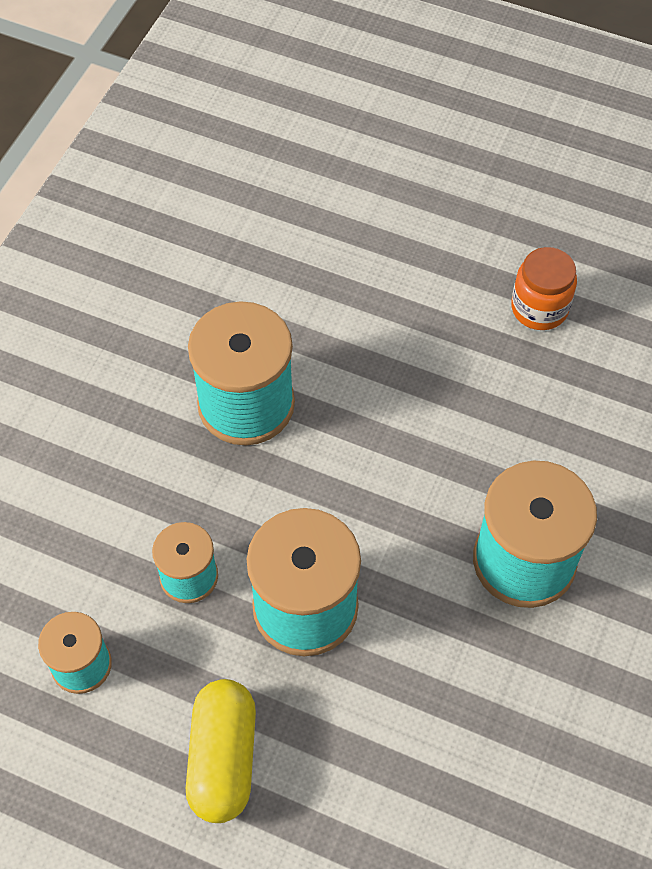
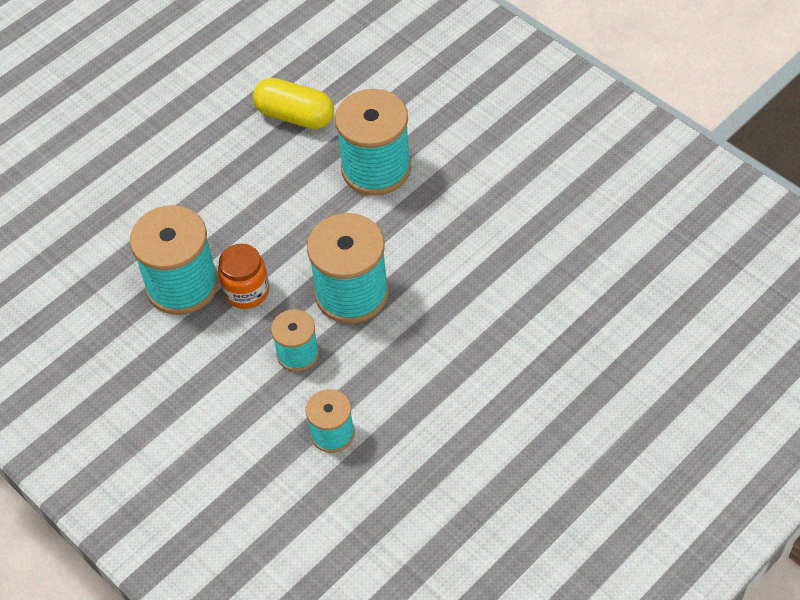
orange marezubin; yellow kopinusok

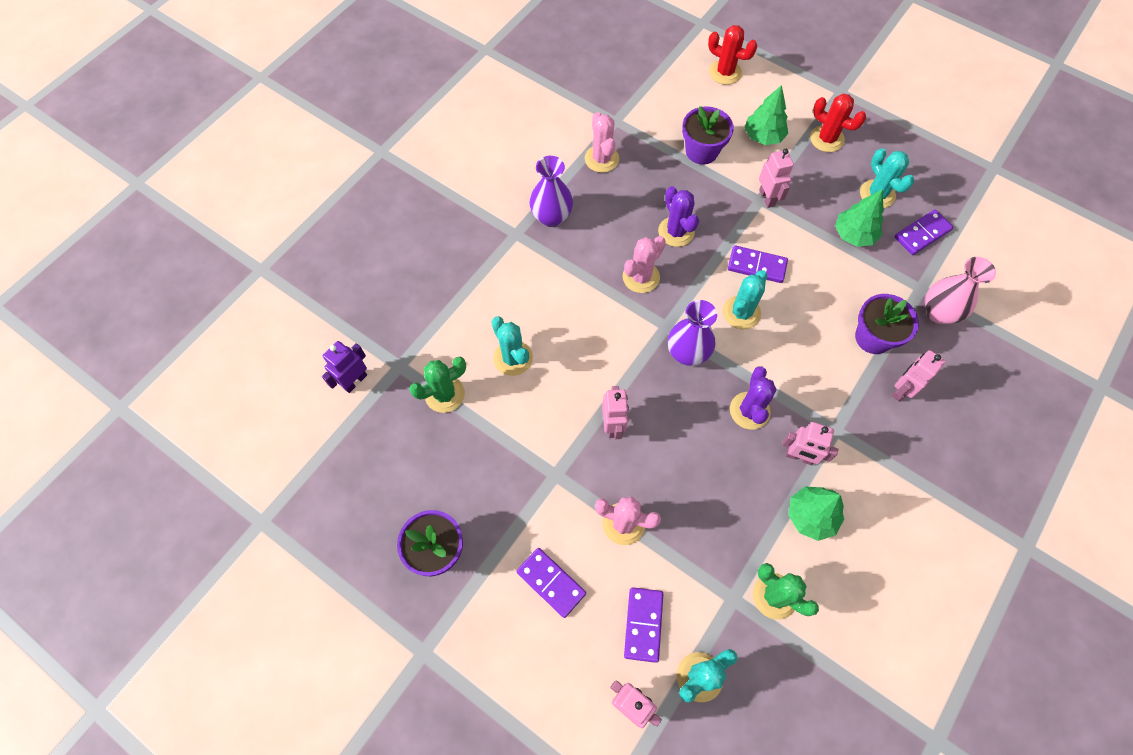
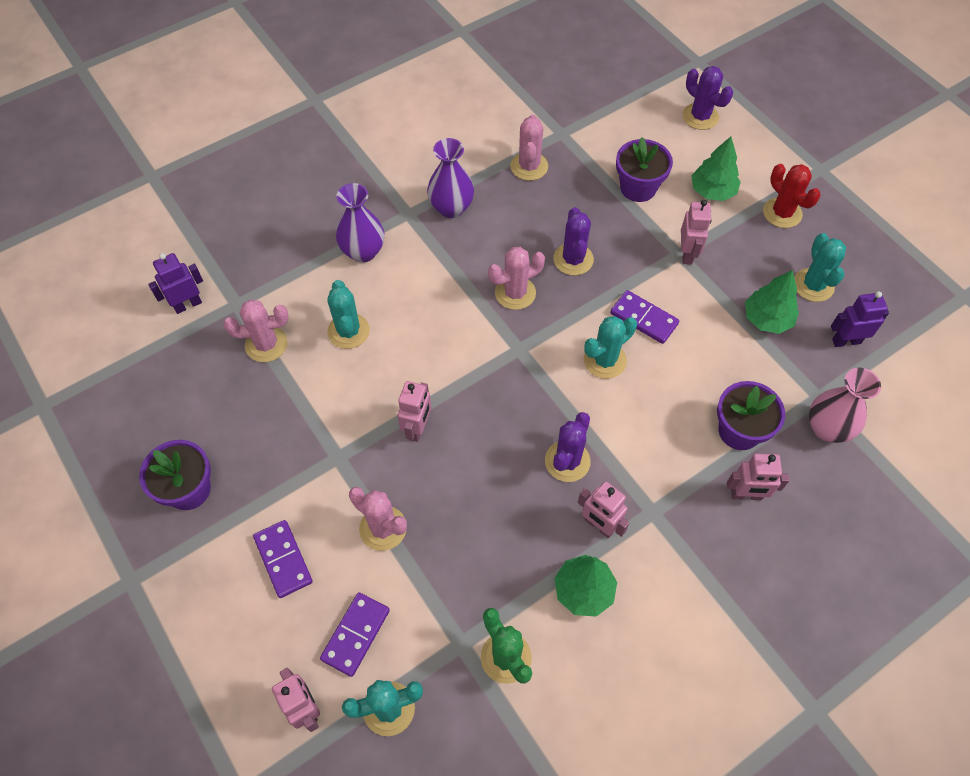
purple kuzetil (no. 3 from left); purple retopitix (no. 2 from left); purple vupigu (no. 1 from left); pink retopitix (no. 5 from left); pink kuzetil (no. 1 from left)

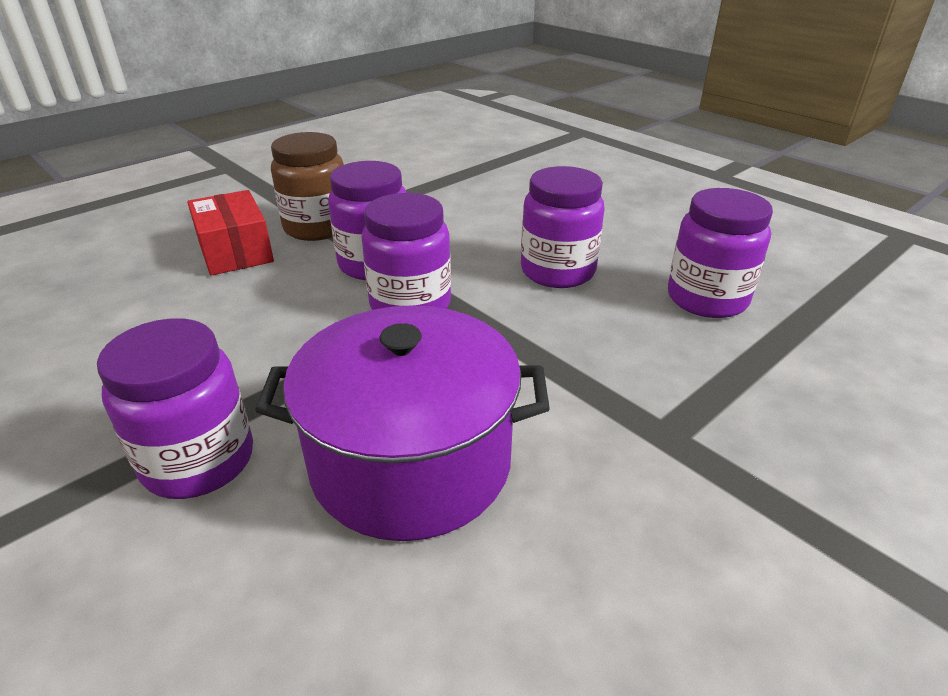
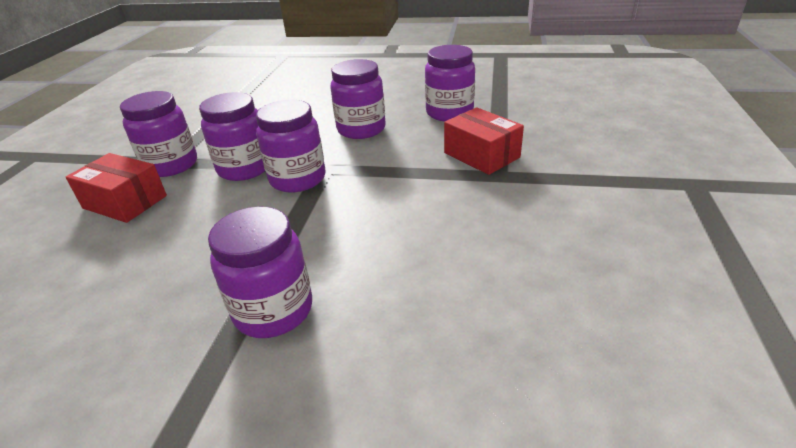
purple marezubin (no. 1 from left); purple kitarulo; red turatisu (no. 2 from left)

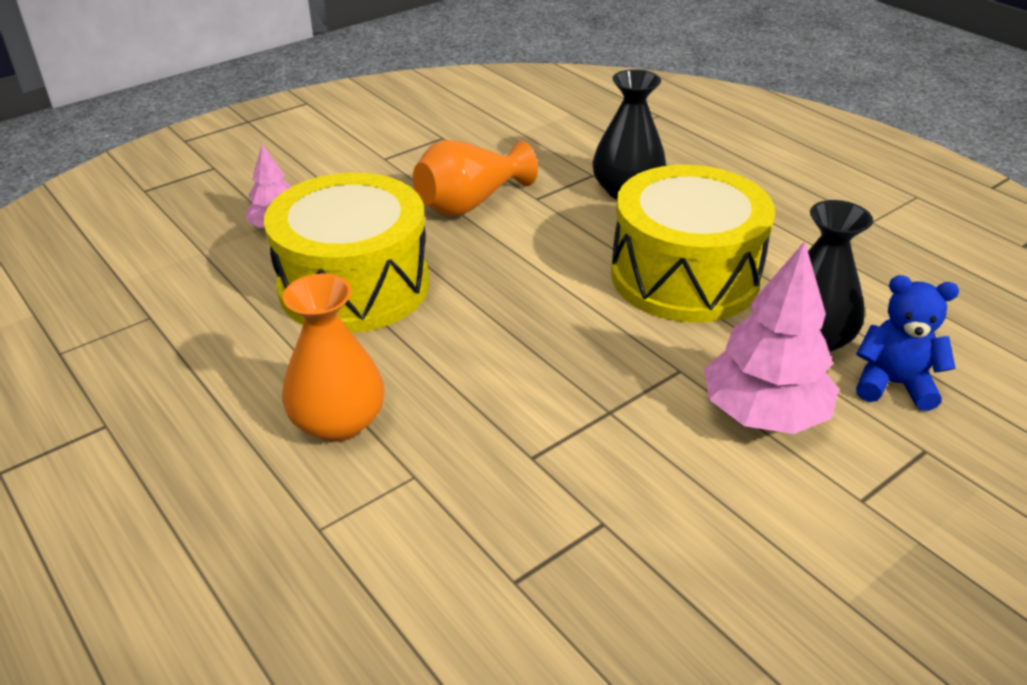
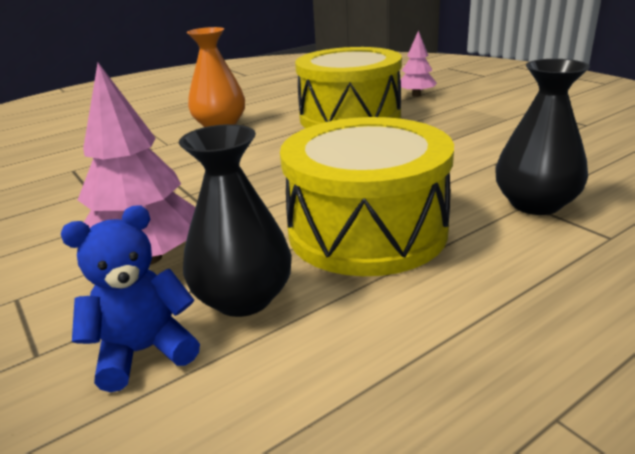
orange vupigu (no. 2 from left in the first image); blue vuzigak

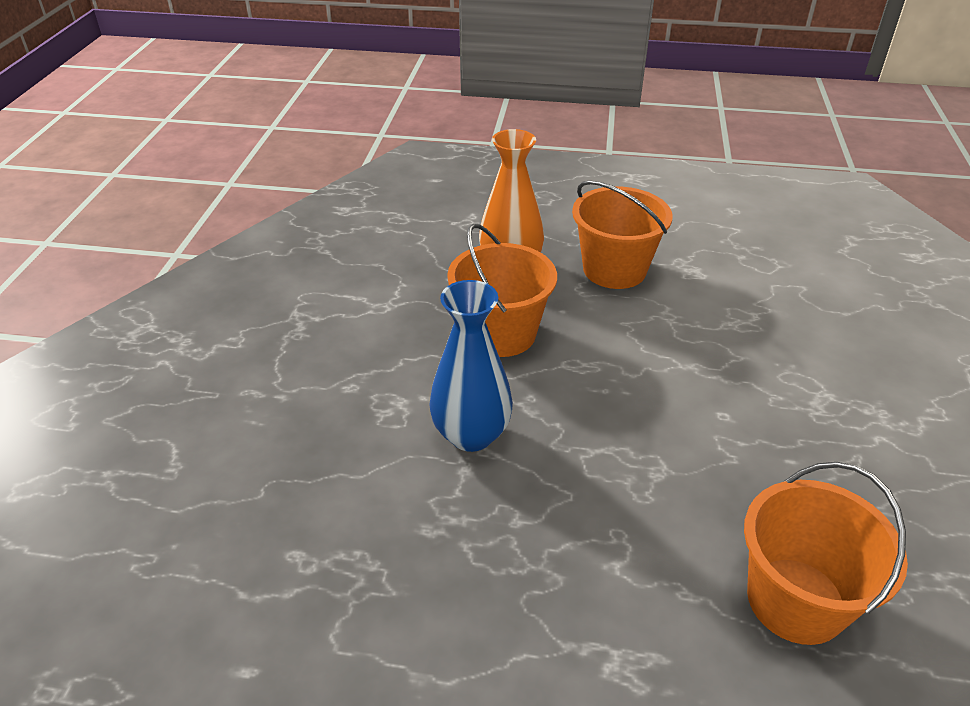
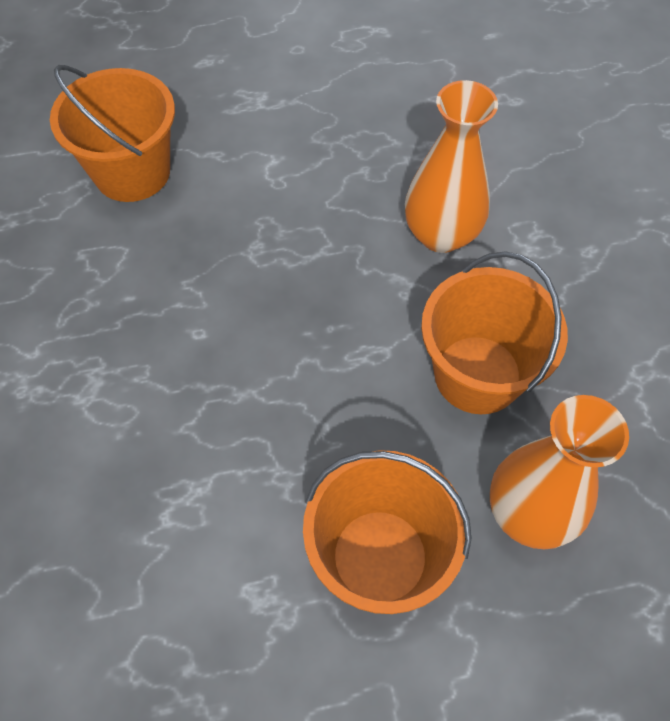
orange vupigu (no. 1 from left)

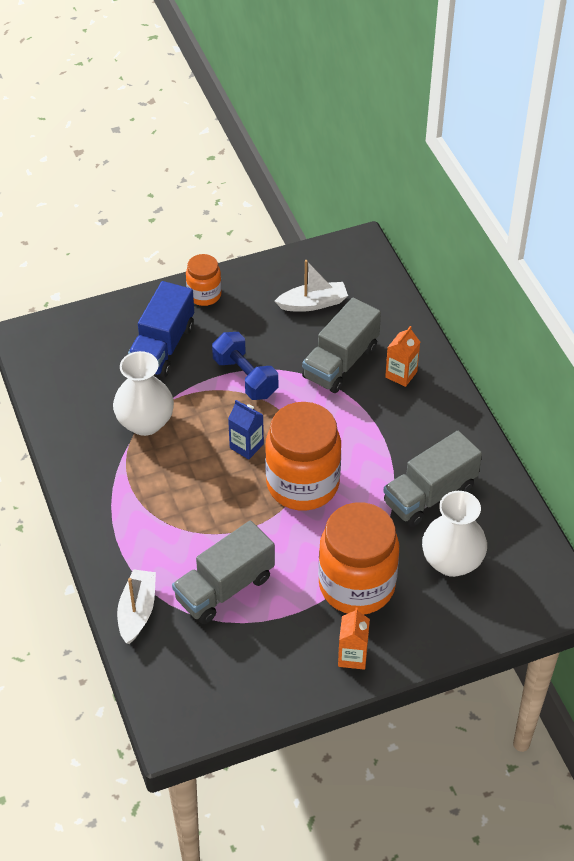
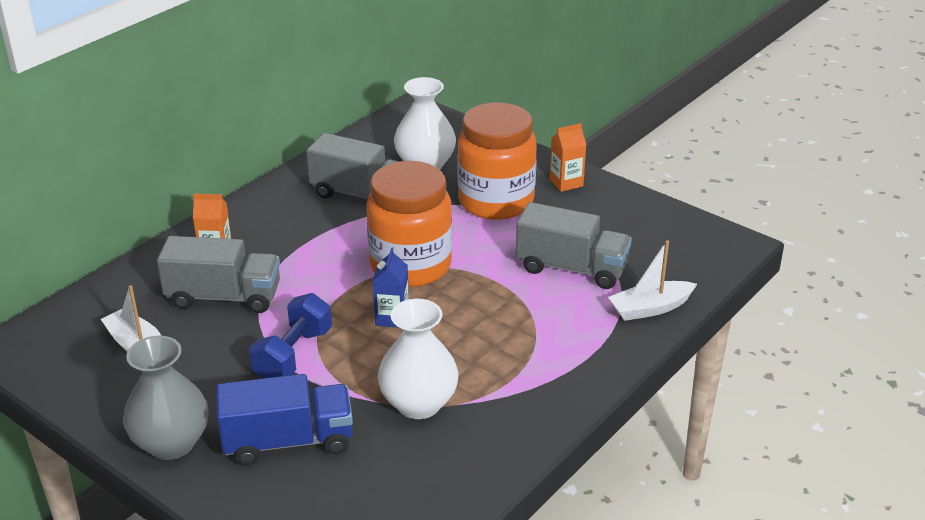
grey vupigu

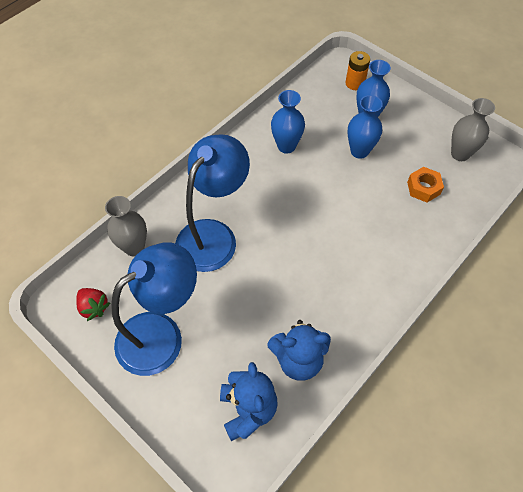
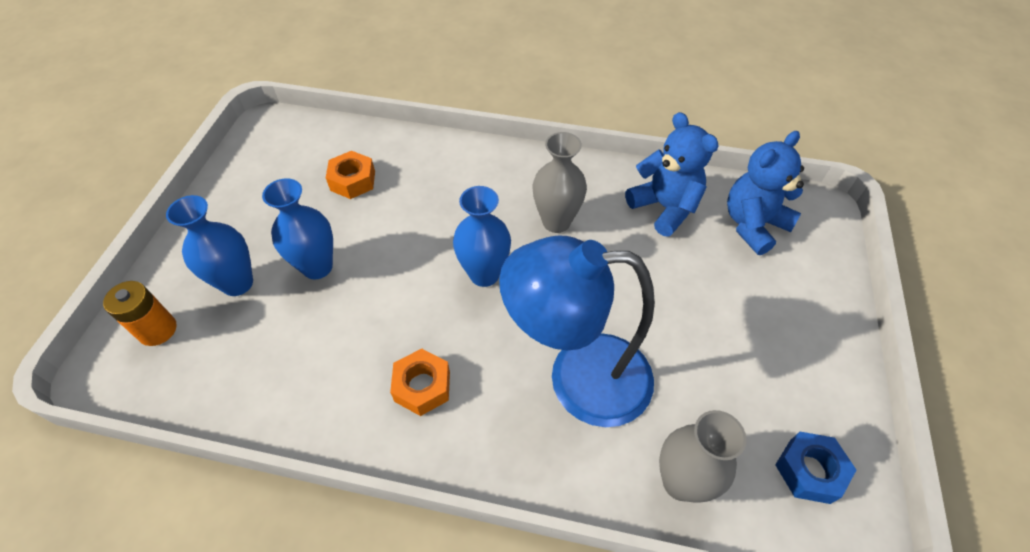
blue vupigu (no. 3 from left); grey vupigu (no. 1 from left); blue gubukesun (no. 1 from left in the first image); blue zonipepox; orange zonipepox (no. 2 from left)

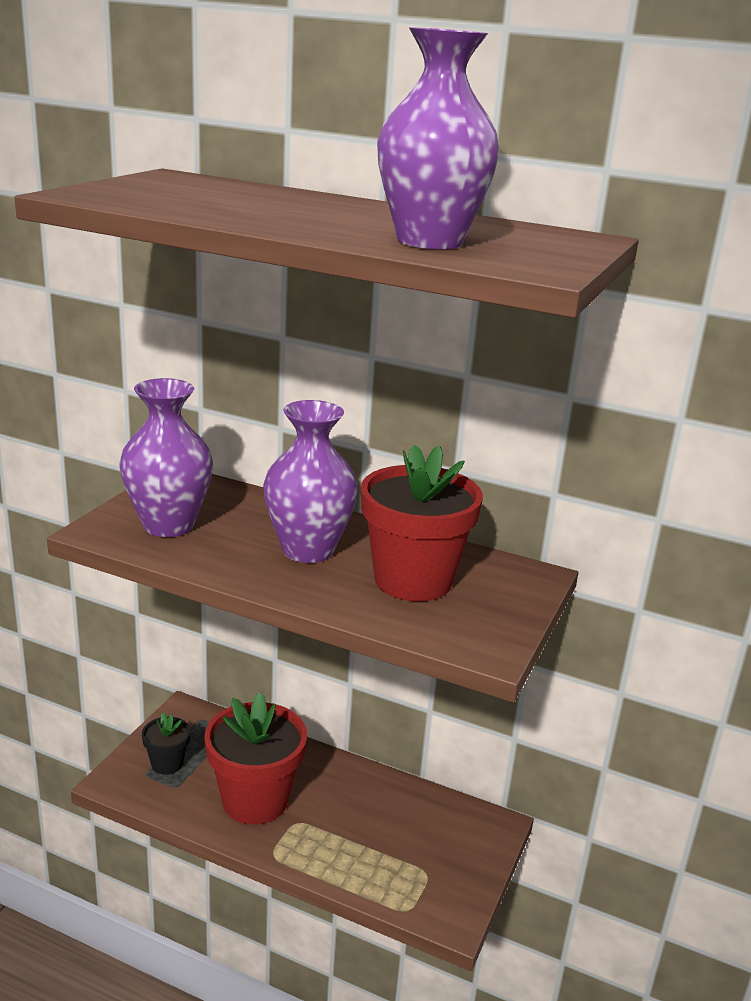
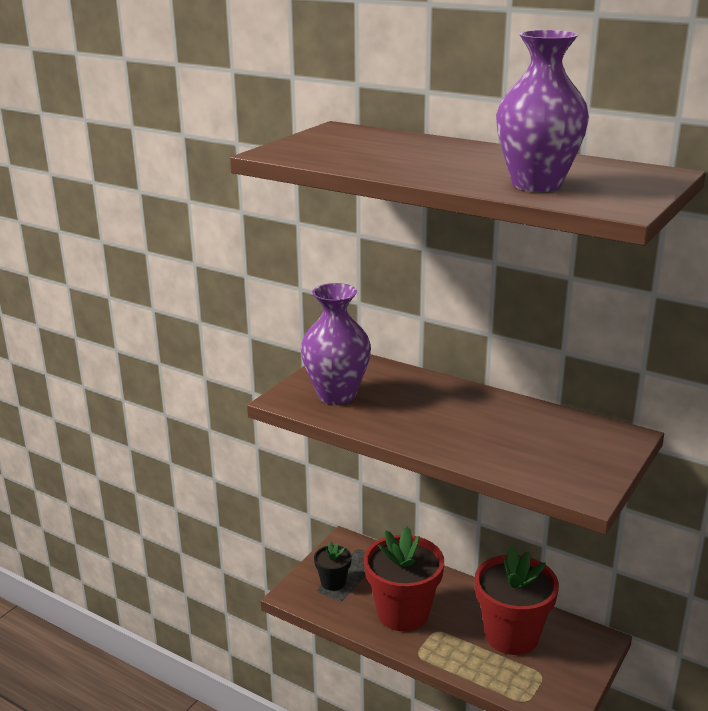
purple vupigu (no. 2 from left in the first image); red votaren (no. 2 from left)

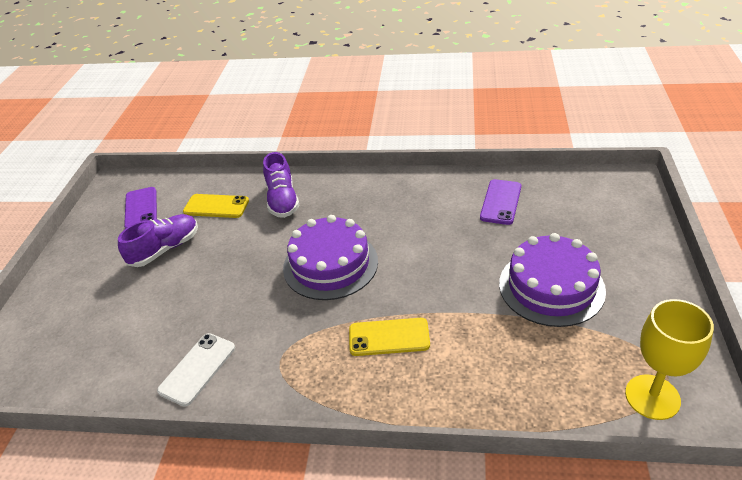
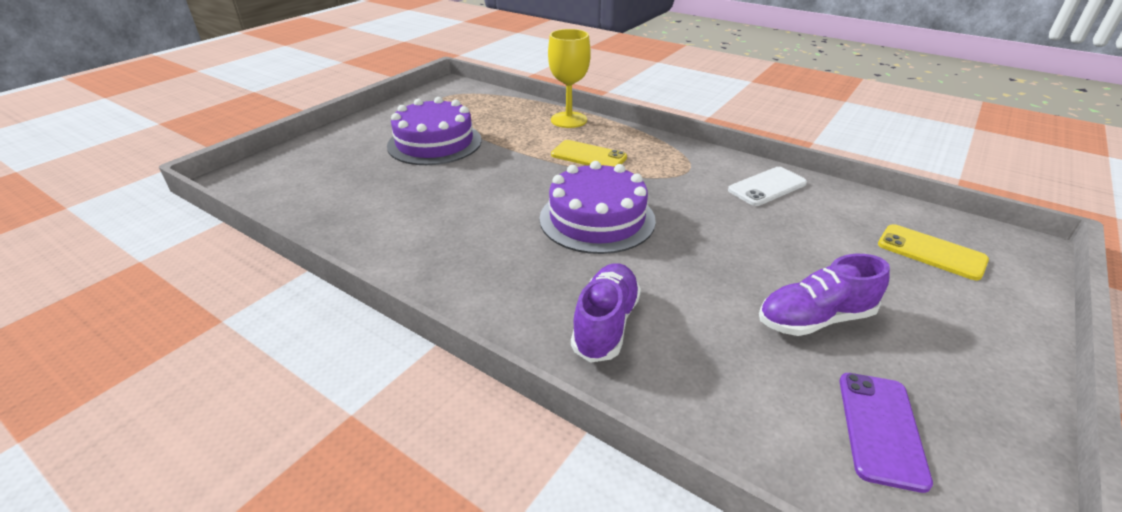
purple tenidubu (no. 2 from left in the first image); yellow tenidubu (no. 2 from left); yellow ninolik

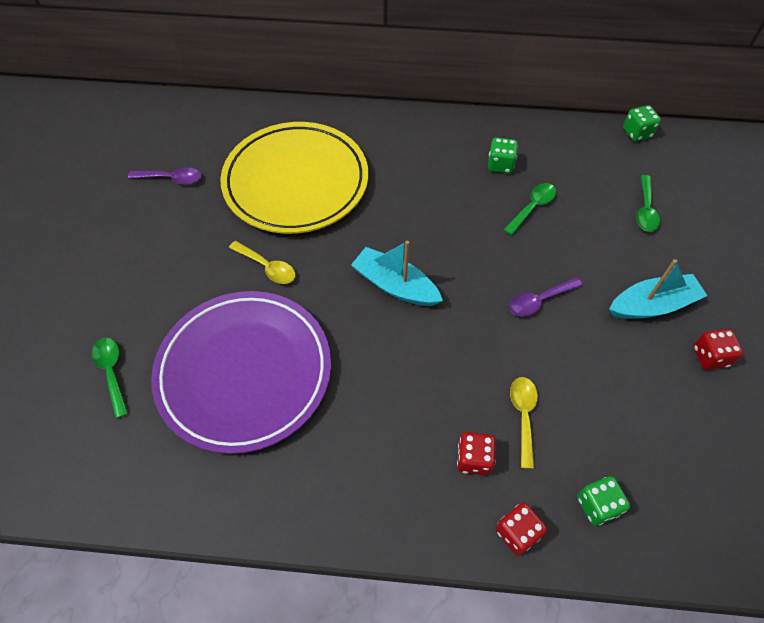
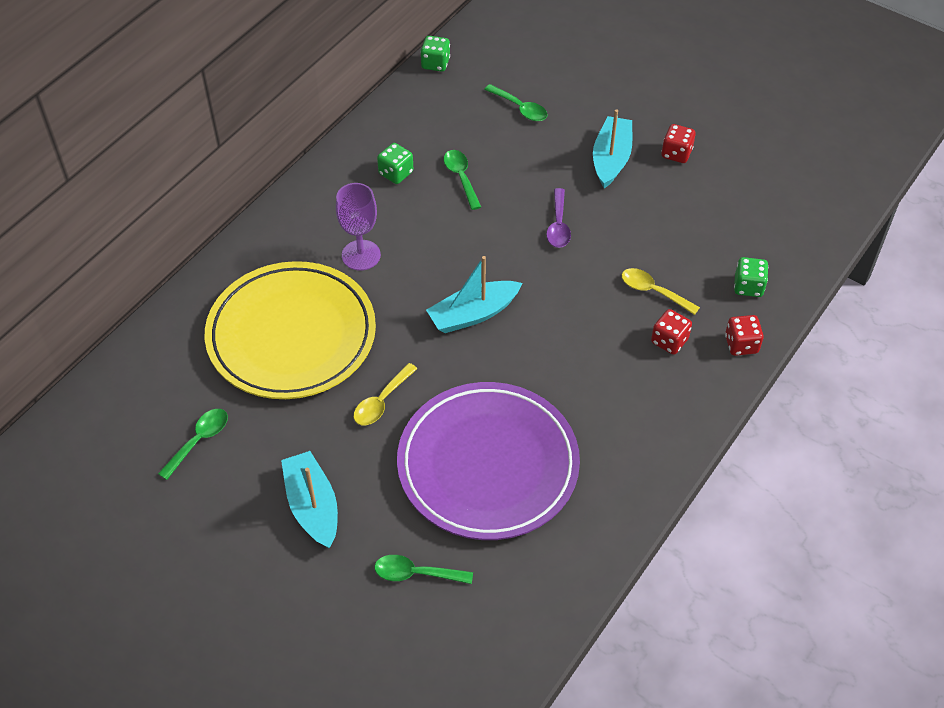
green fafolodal (no. 1 from left); yellow fafolodal (no. 1 from left); purple ninolik; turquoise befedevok (no. 1 from left)

